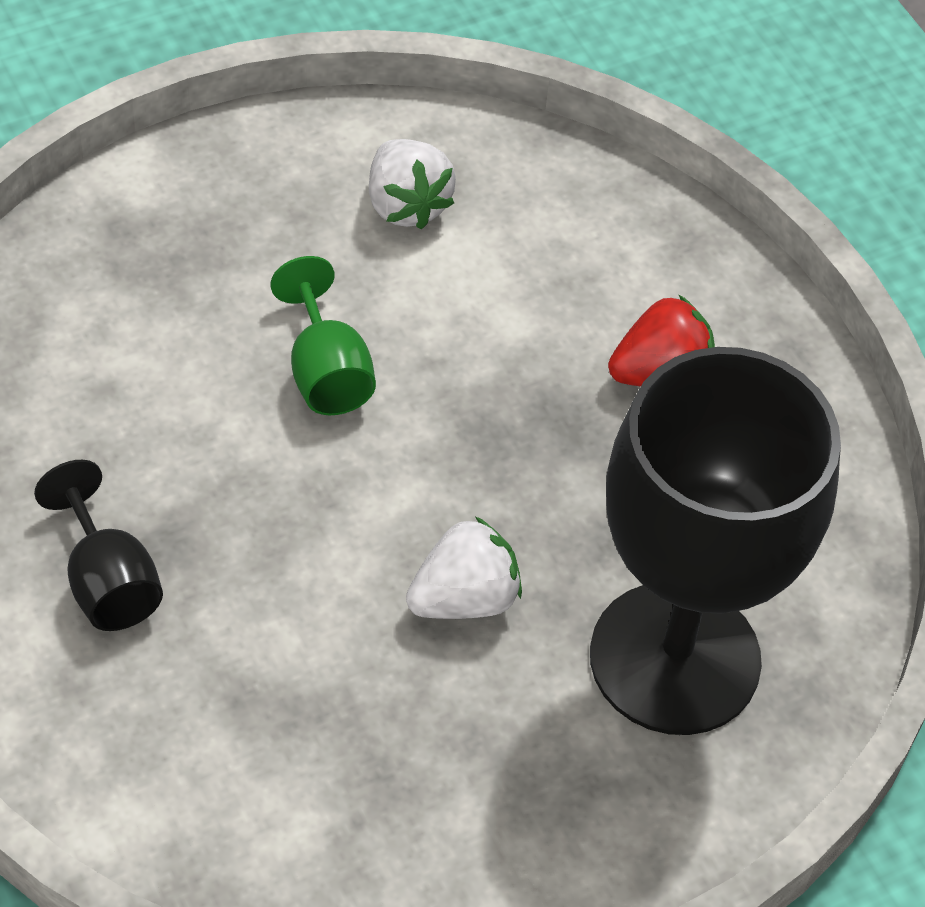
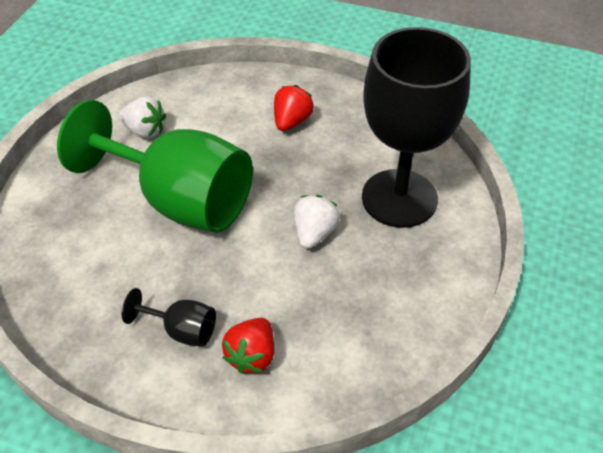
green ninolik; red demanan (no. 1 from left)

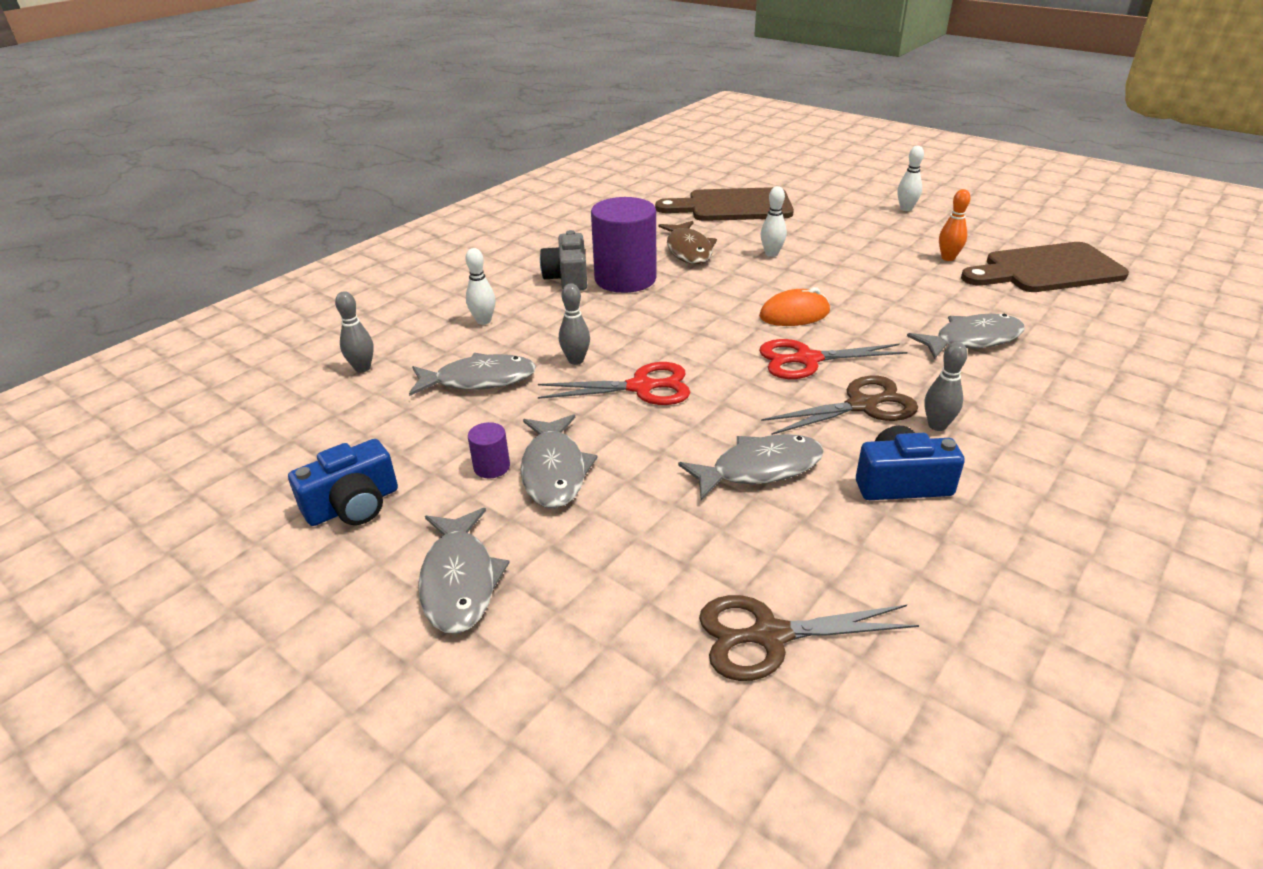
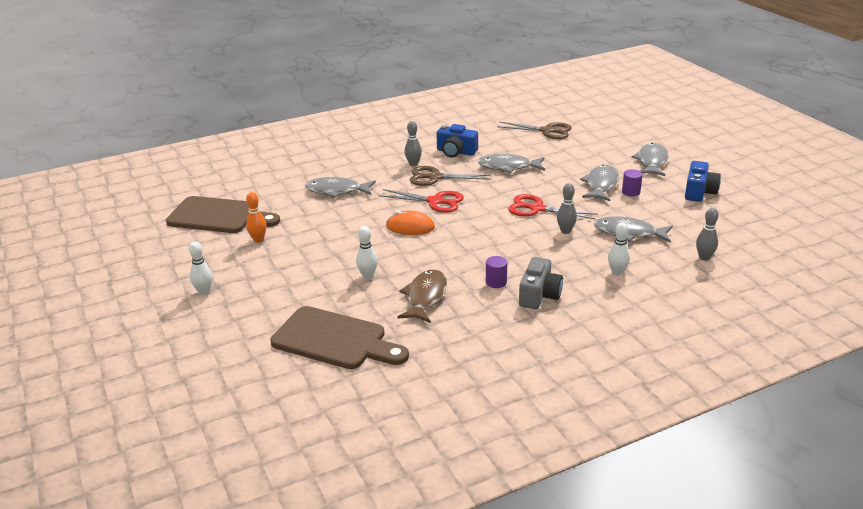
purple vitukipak (no. 1 from left); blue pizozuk (no. 2 from left)

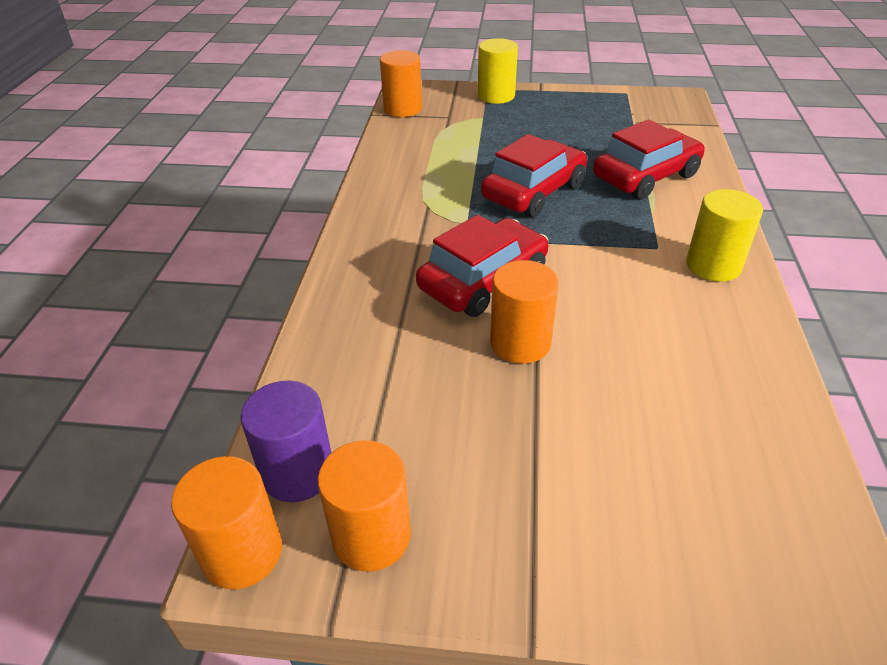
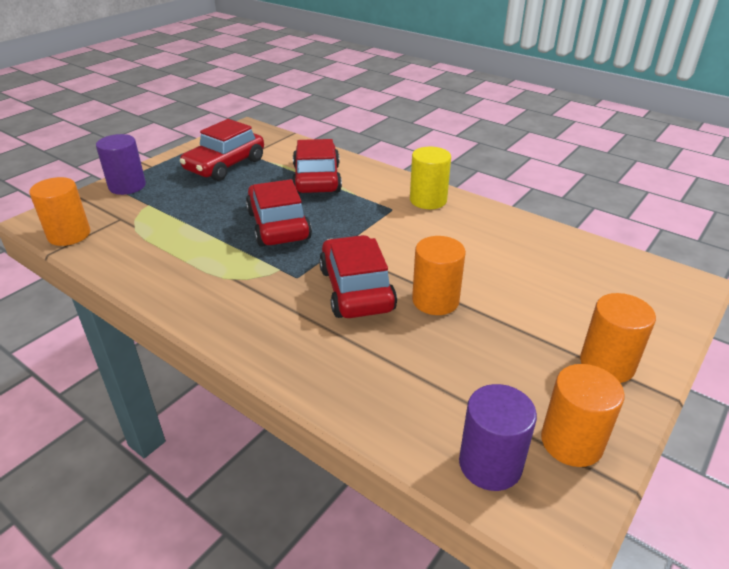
purple vitukipak (no. 1 from left); orange vitukipak (no. 4 from left); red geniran (no. 1 from left)

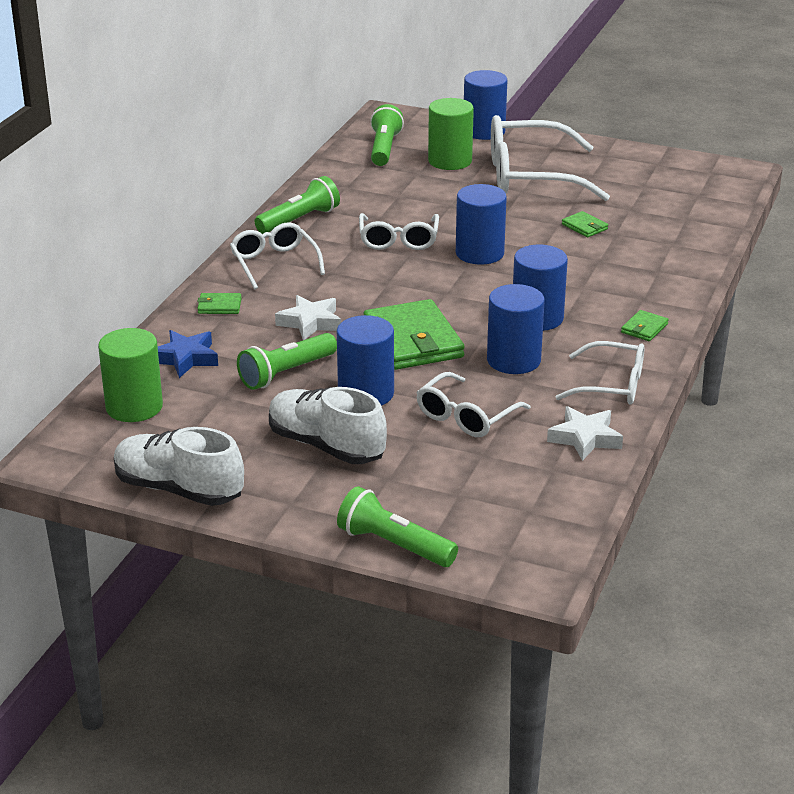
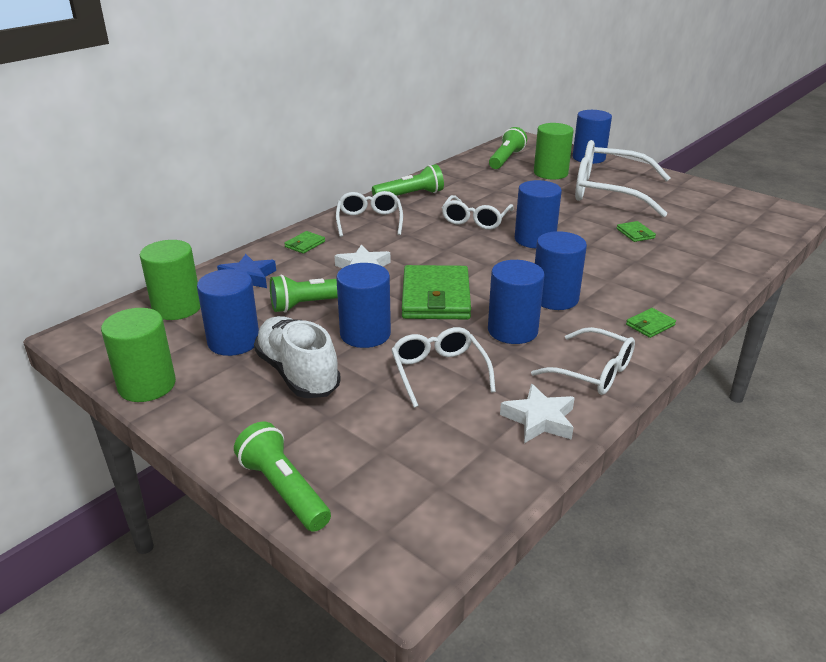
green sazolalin (no. 1 from left); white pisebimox (no. 2 from left); green vitukipak (no. 1 from left); blue vitukipak (no. 1 from left)

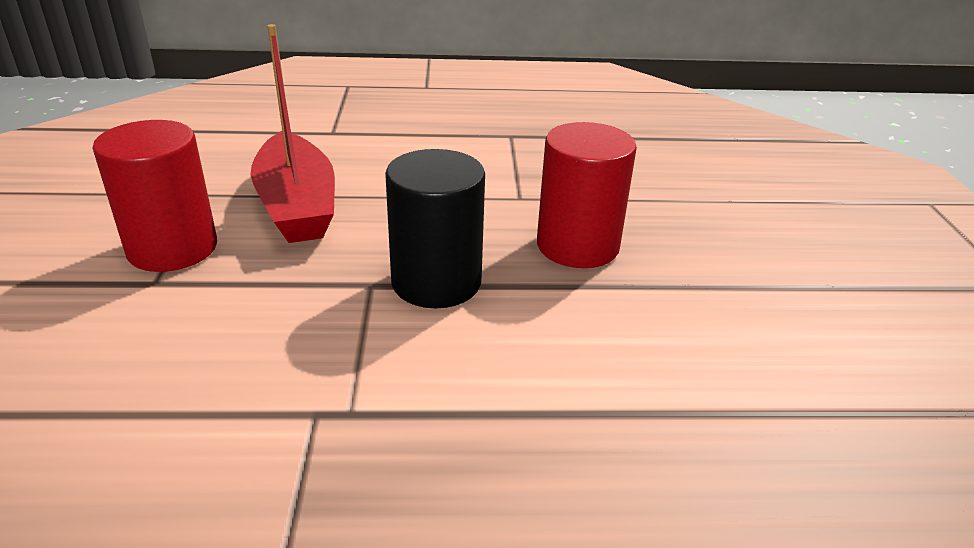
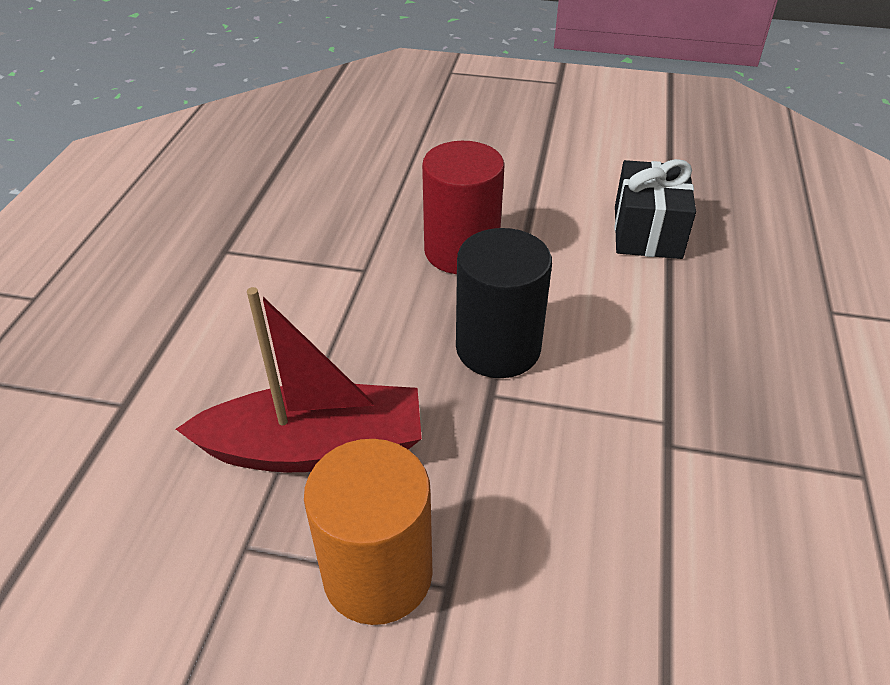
orange vitukipak; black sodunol

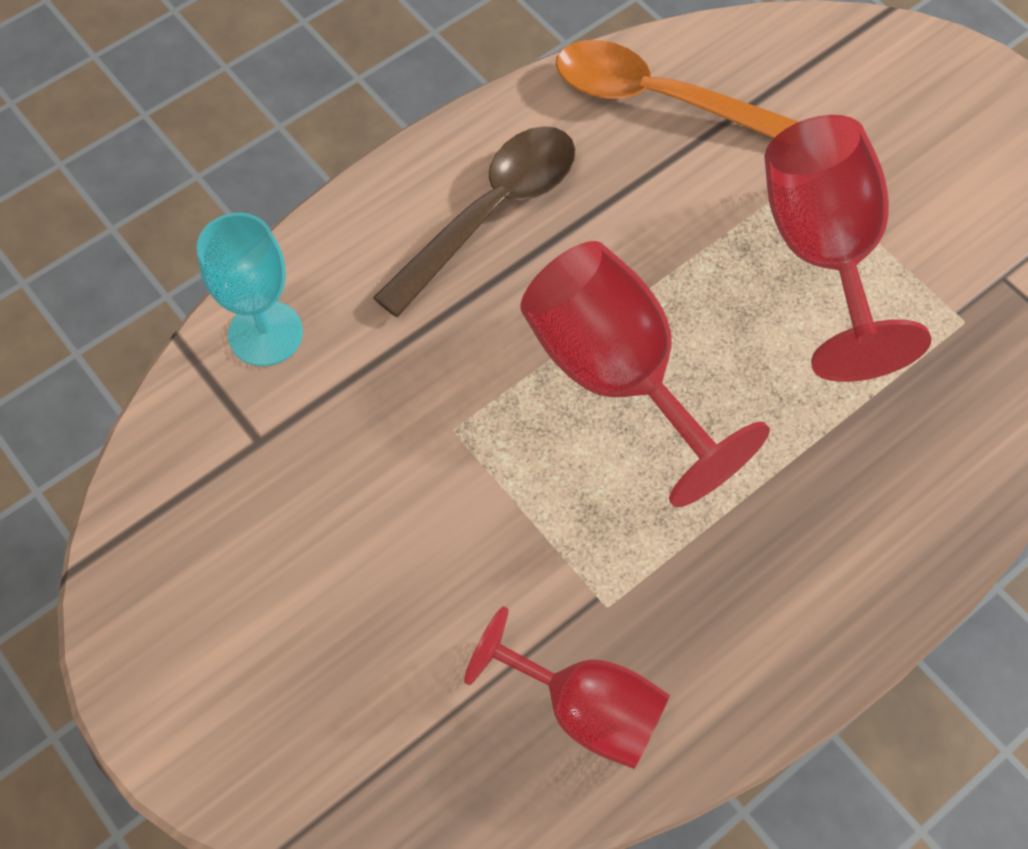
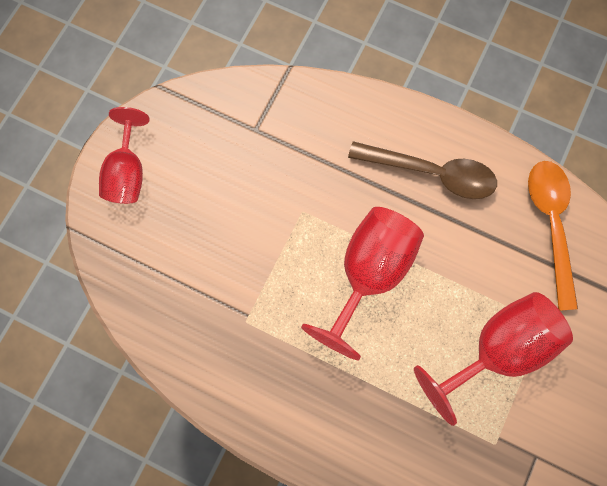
turquoise ninolik; red ninolik (no. 1 from left)

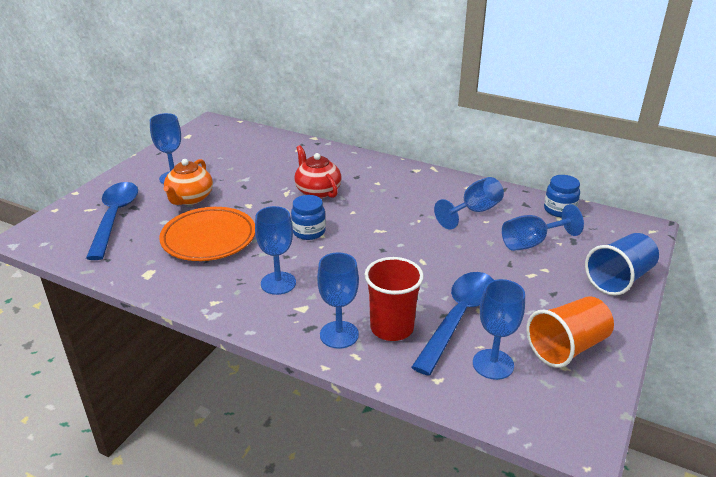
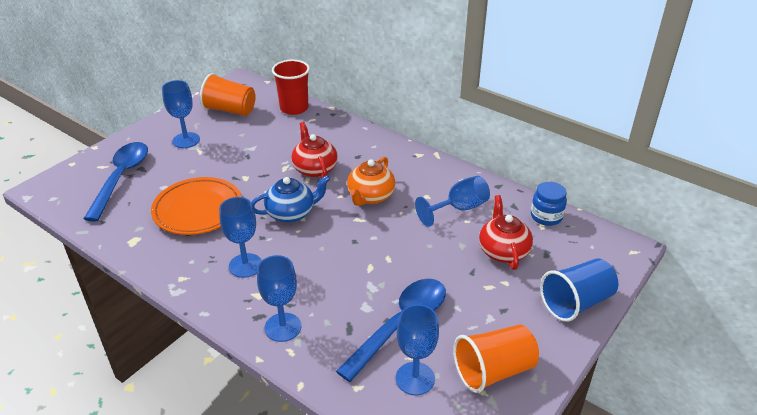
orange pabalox; blue pabalox; red pabalox (no. 2 from left); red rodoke; orange rodoke (no. 1 from left)

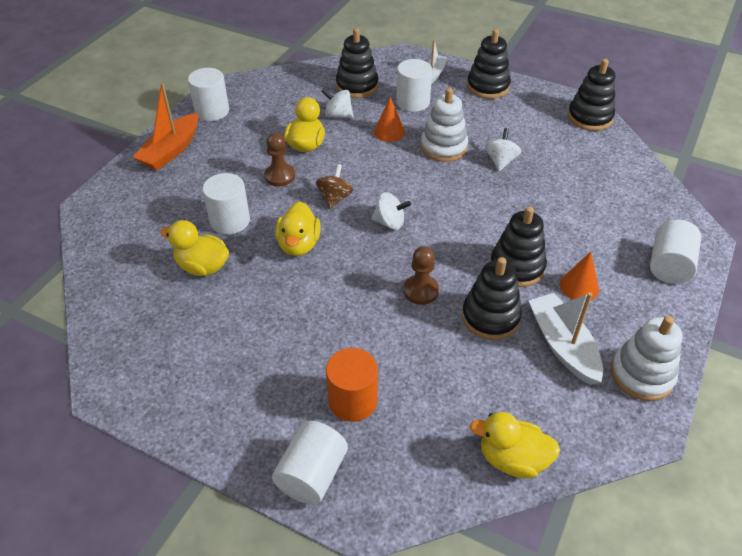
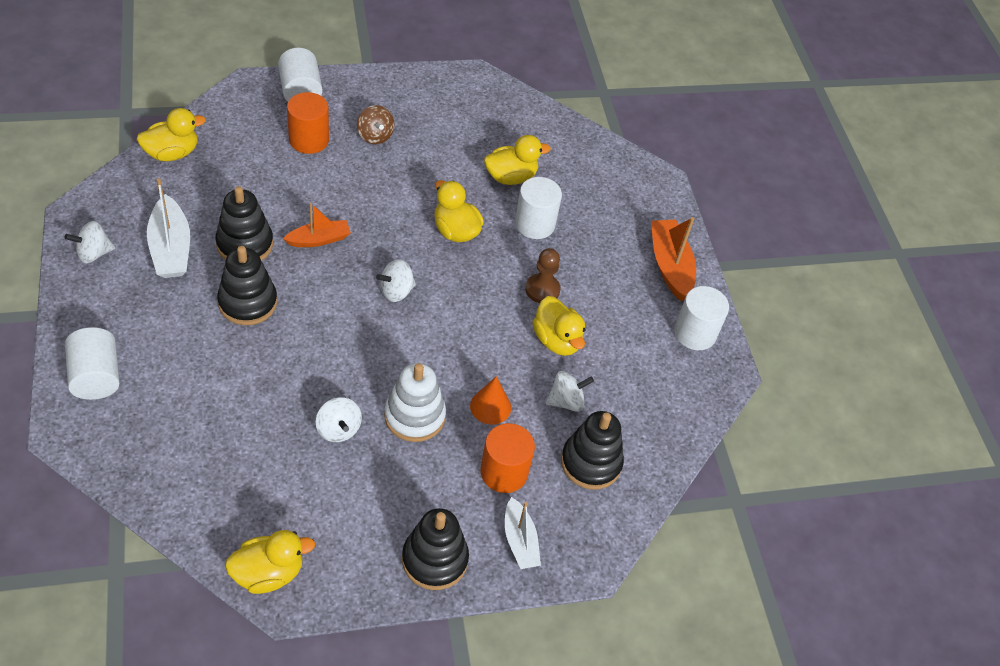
orange vitukipak (no. 2 from left); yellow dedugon (no. 2 from left); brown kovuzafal; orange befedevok (no. 1 from left); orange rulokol (no. 2 from left in the first image); white befedevok (no. 1 from left); white kovuzafal (no. 1 from left)

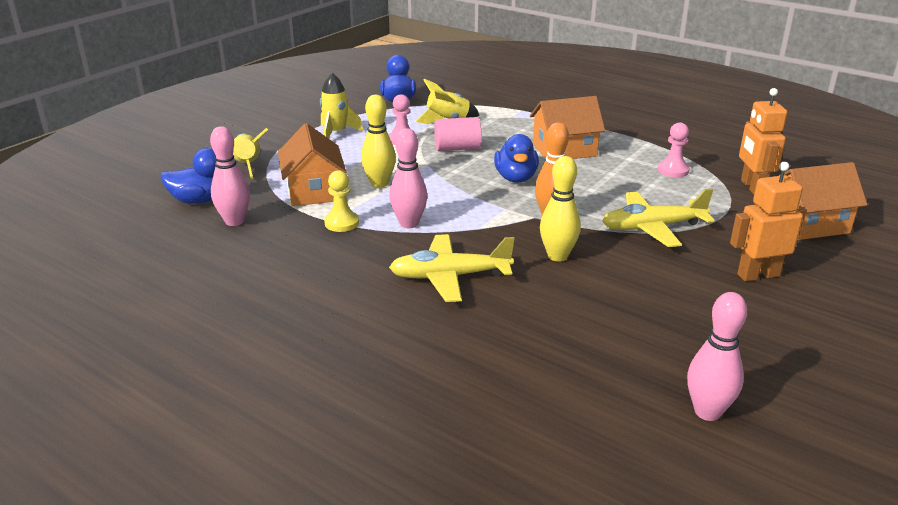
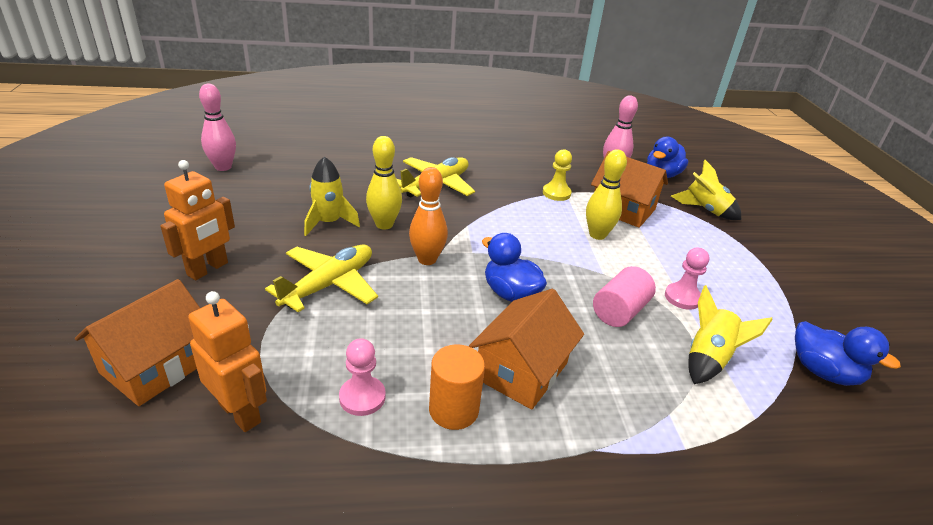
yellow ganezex (no. 1 from left); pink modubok (no. 2 from left in the first image); orange vitukipak

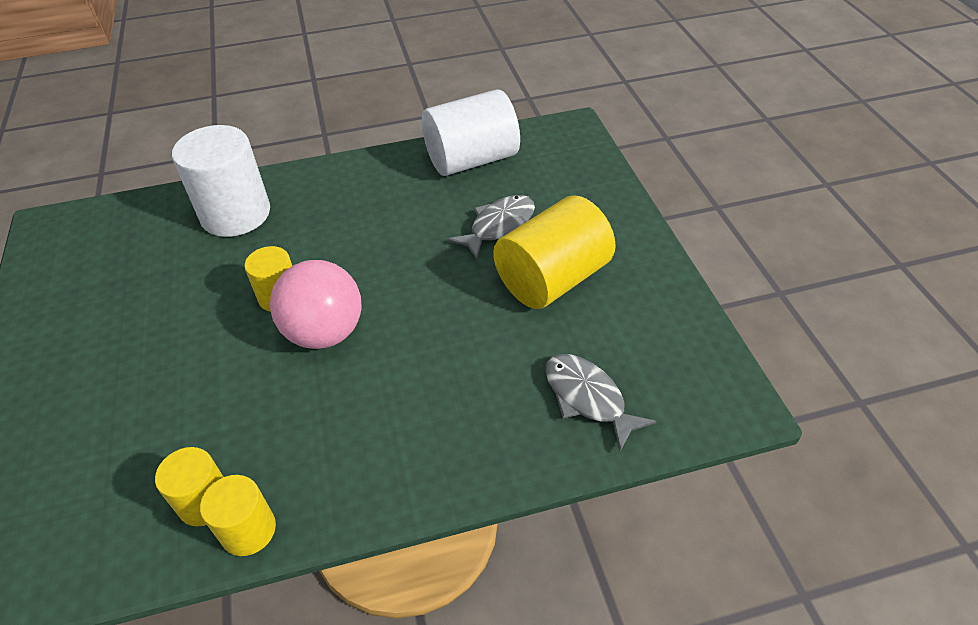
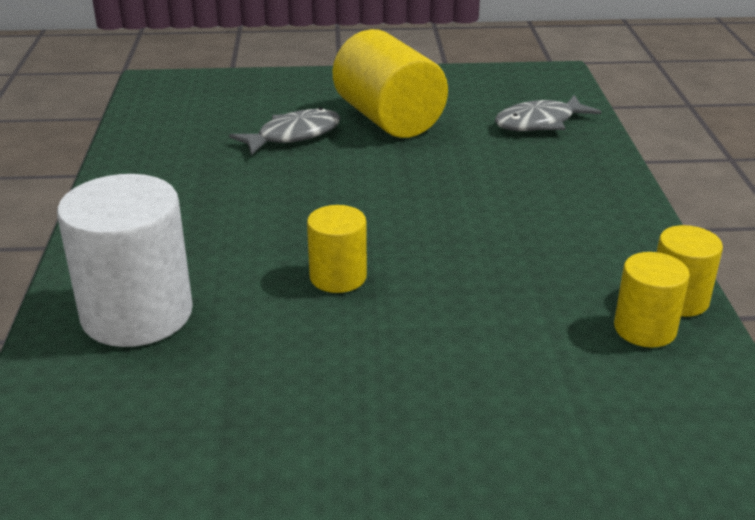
white vitukipak (no. 2 from left in the first image); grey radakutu (no. 1 from left); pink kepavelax

